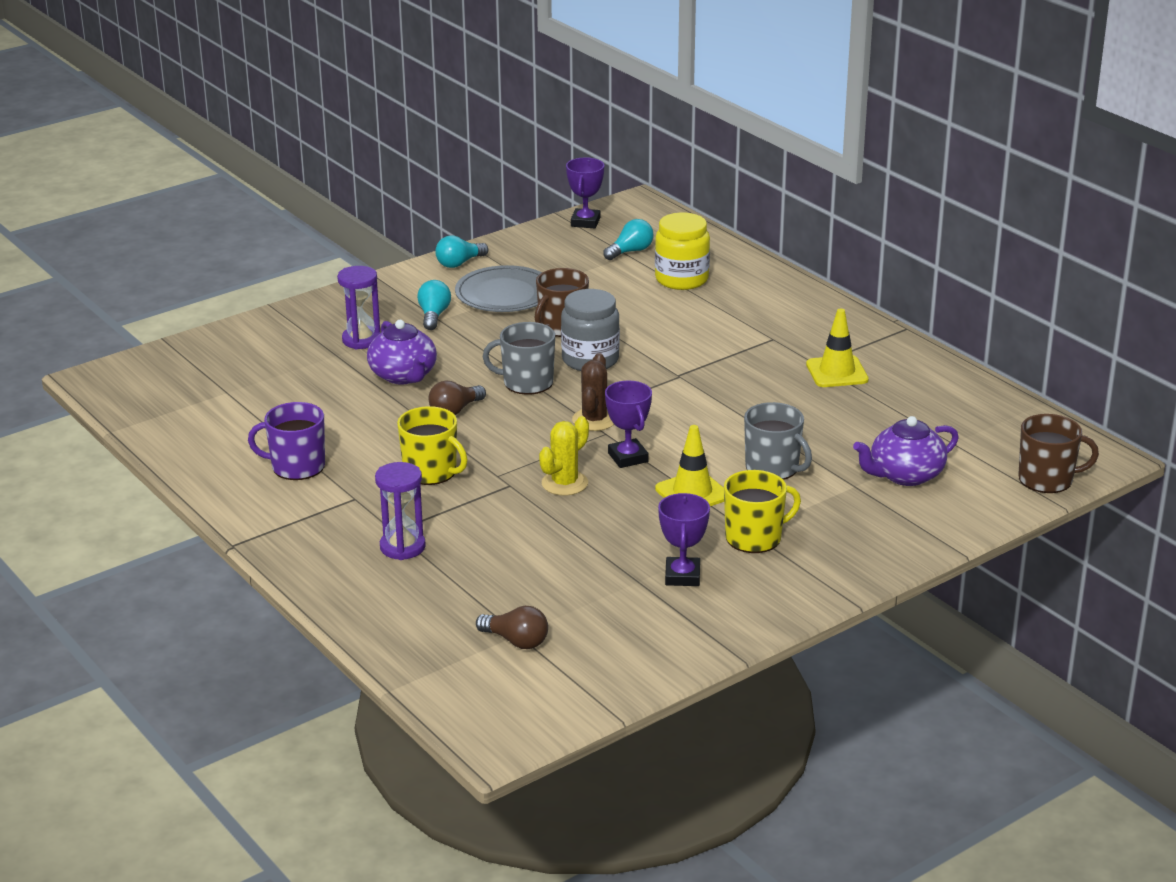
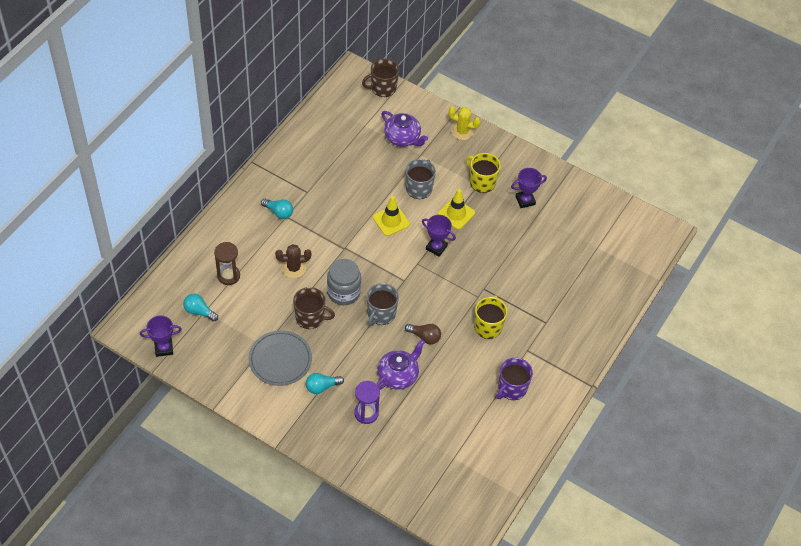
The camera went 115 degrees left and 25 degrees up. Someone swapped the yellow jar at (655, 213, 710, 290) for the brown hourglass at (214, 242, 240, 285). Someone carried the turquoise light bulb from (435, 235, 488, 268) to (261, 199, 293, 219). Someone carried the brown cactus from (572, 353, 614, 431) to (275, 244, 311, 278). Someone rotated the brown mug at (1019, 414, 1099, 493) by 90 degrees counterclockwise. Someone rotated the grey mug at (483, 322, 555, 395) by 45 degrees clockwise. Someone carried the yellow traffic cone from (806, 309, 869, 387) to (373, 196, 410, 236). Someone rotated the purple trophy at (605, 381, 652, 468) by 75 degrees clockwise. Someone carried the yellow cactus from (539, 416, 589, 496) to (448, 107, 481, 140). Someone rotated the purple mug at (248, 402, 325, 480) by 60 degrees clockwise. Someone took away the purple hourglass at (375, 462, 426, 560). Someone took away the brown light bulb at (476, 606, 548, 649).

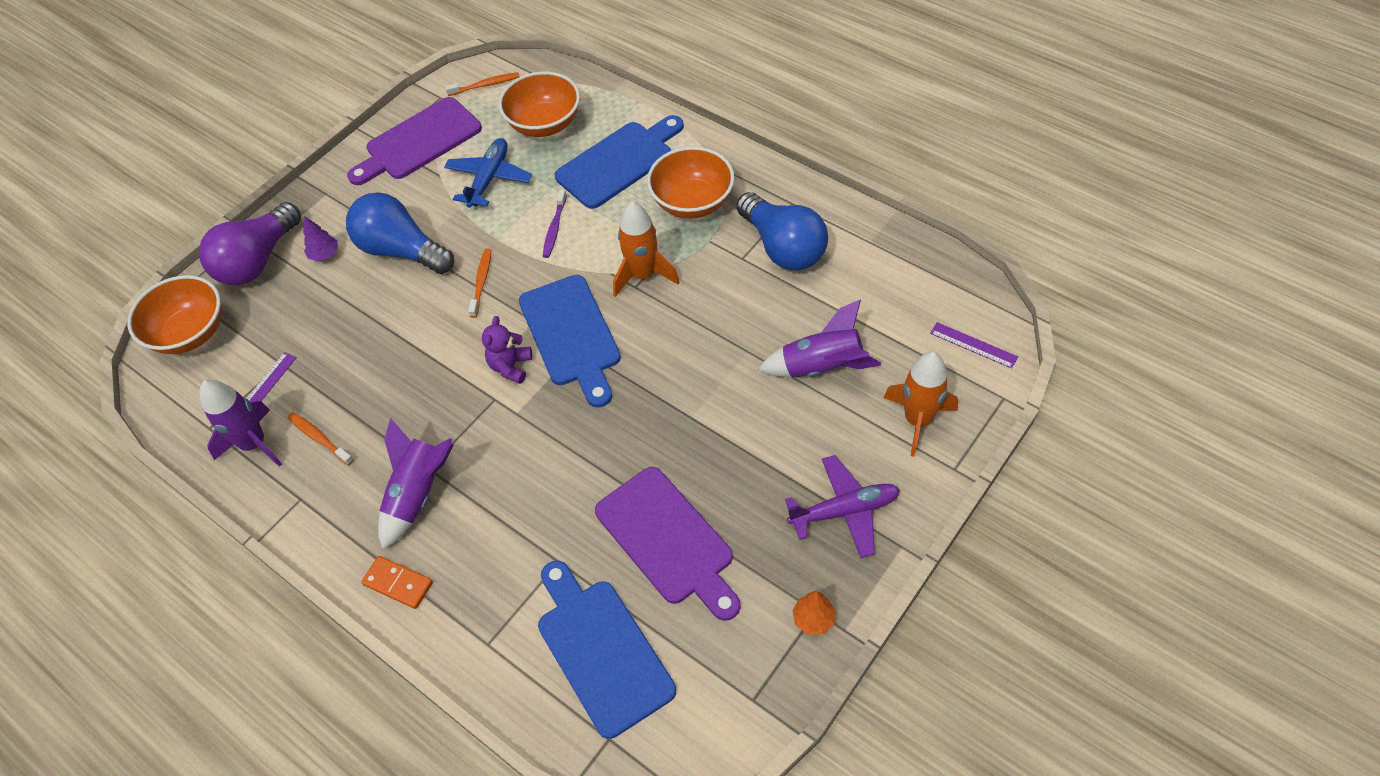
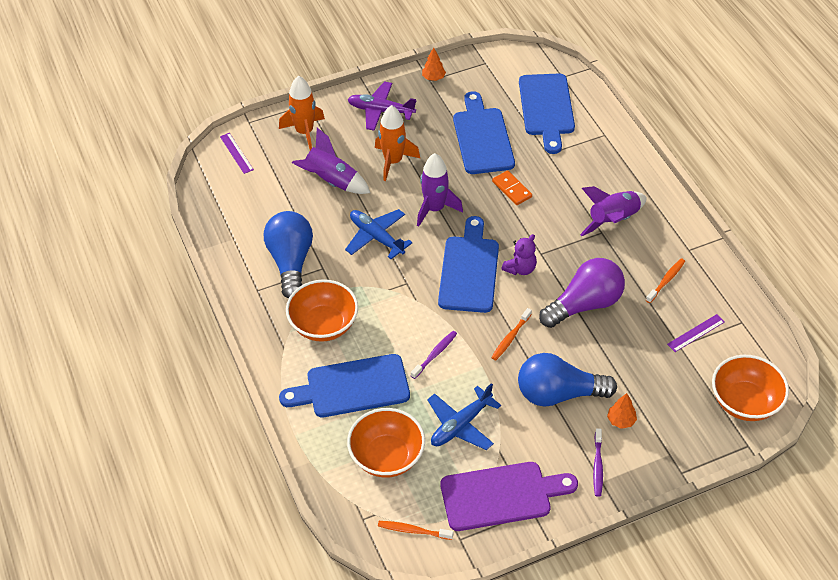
The camera went 155 degrees left and 5 degrees down. Someone put down the blue plane at (345, 209, 413, 259). Someone carried the orange rocket from (613, 201, 679, 297) to (375, 105, 420, 181). Someone carried the purple rocket from (200, 379, 282, 467) to (417, 153, 463, 227). Someone repainted the purple cutting board at (595, 467, 741, 621), which became the blue cutting board at (453, 91, 515, 174). Someone carried the orange domino from (361, 556, 433, 609) to (492, 170, 532, 205). Someone rotated the blue light bulb at (346, 192, 454, 274) by 120 degrees clockwise. Someone carried the purple light bulb from (199, 202, 301, 285) to (539, 258, 625, 328). Someone put down the purple toothbrush at (593, 428, 603, 497). Someone repainted the purple tree at (303, 216, 338, 261), which became the orange tree at (607, 393, 637, 429). Someone rotated the orange toothbrush at (288, 412, 354, 465) by 120 degrees counterclockwise.

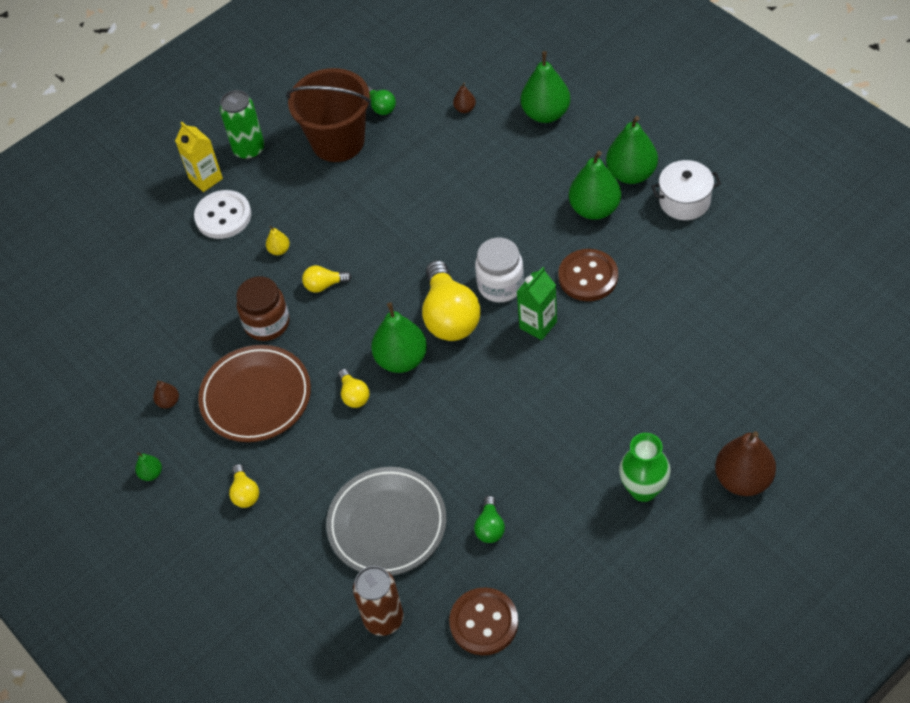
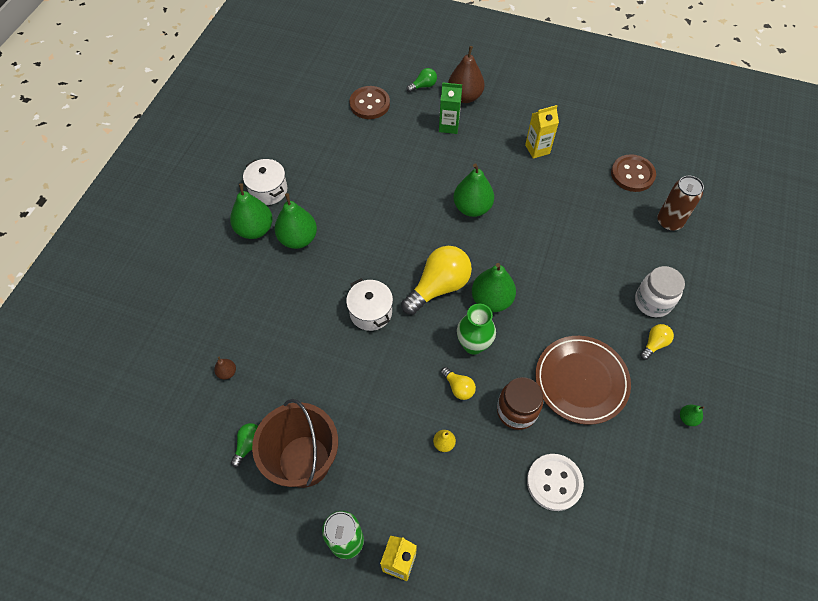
The camera went 125 degrees left and 5 degrees up. Someone put down the white pot at (346, 278, 393, 331). Someone carried the brown button from (558, 249, 618, 301) to (350, 86, 390, 119). Someone carried the green light bulb from (474, 496, 505, 543) to (407, 68, 437, 92). Someone carried the green carton from (517, 267, 557, 340) to (439, 82, 462, 134). Someone carried the green pear from (521, 51, 570, 123) to (454, 164, 494, 217). Someone carried the green vase from (619, 433, 671, 502) to (457, 304, 496, 355). Someone put down the yellow carton at (525, 105, 559, 159). Someone carried the white button from (194, 190, 251, 239) to (527, 454, 584, 511). Someone carried the white jar from (475, 238, 524, 302) to (635, 266, 685, 317). Someone took away the brown pear at (153, 380, 179, 408). Someone took away the grey plate at (326, 467, 446, 576). Someone took away the yellow light bulb at (338, 369, 370, 408).

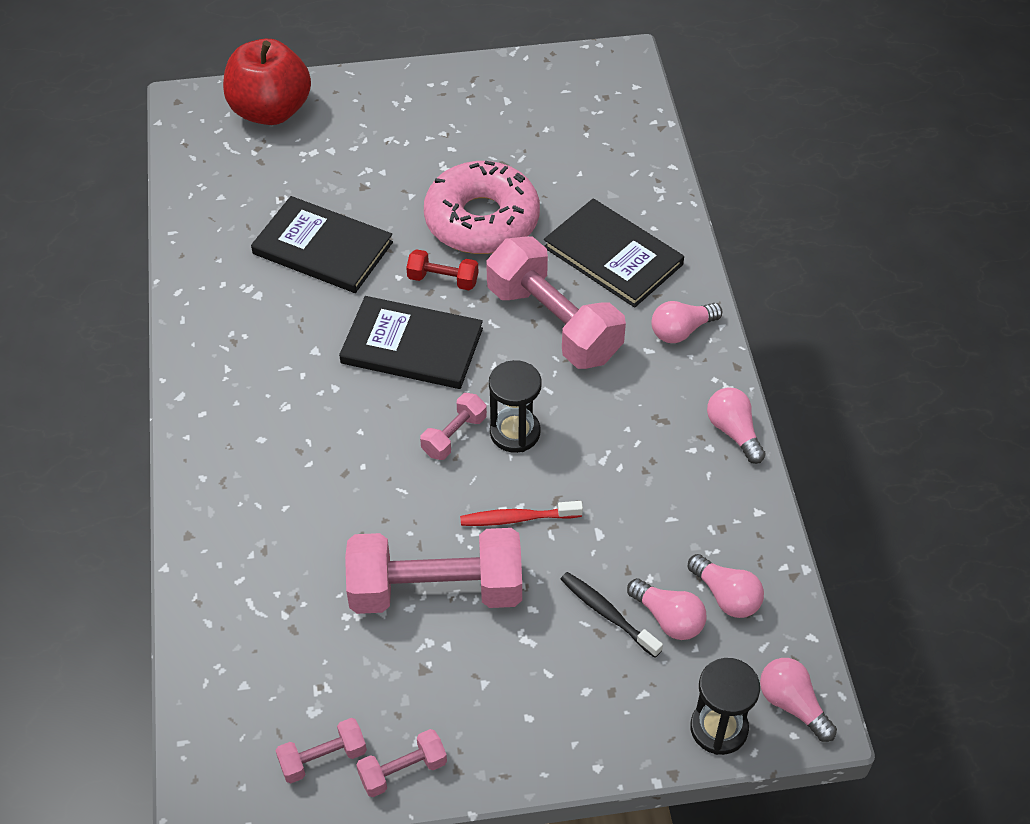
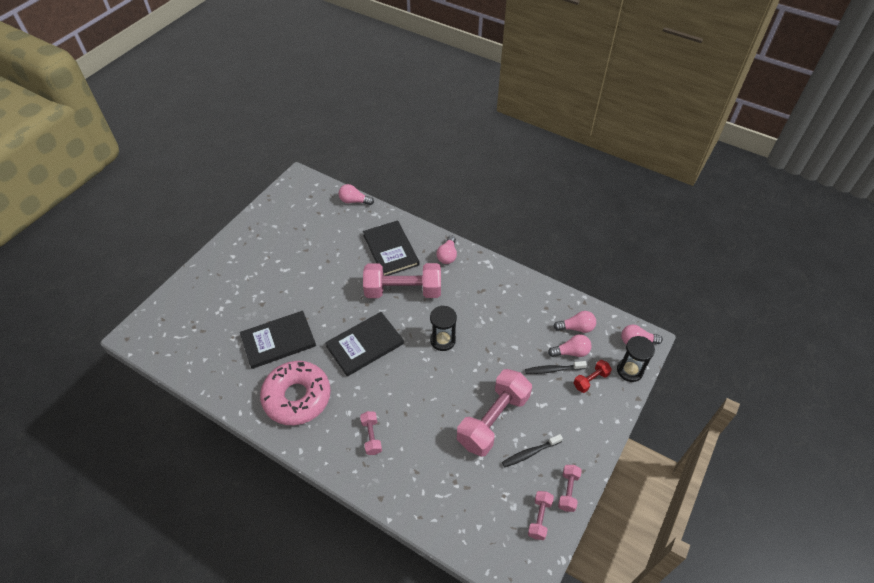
The camera went 50 degrees left and 0 degrees up. Someone carried the pink donut from (424, 161, 540, 254) to (260, 361, 331, 425). Someone carried the pink light bulb from (707, 387, 765, 464) to (339, 184, 374, 205). Someone carried the pink dumbbell from (420, 393, 487, 460) to (360, 411, 382, 455). Someone rotated the black book at (544, 198, 684, 308) by 75 degrees clockwise. Someone put down the black toothbrush at (502, 434, 563, 467). Someone carried the red dumbbell from (406, 249, 478, 290) to (573, 360, 612, 393). Someone took away the red apple at (223, 39, 311, 125). Someone took away the red toothbrush at (460, 501, 583, 526).

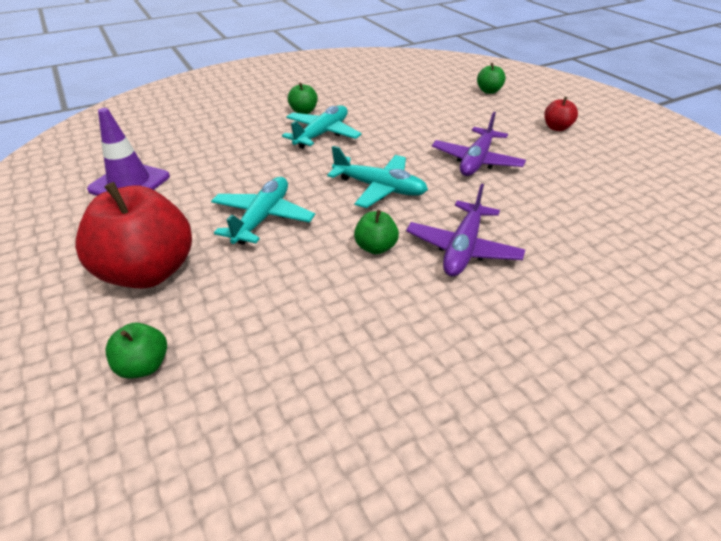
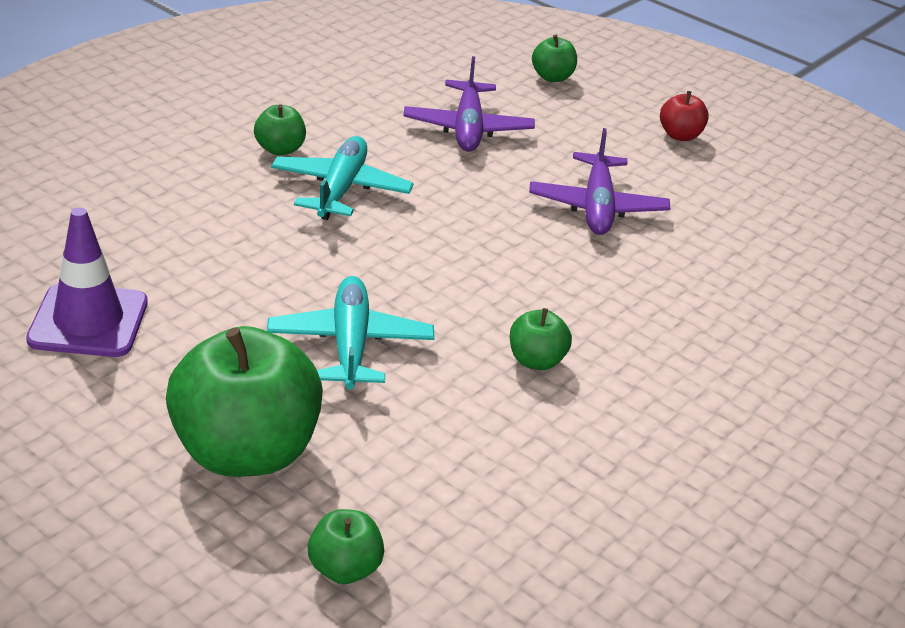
The camera went 25 degrees left and 5 degrees down. Someone repainted the red apple at (75, 182, 192, 288), which became the green apple at (166, 326, 323, 477). Someone carried the purple plane from (406, 184, 525, 277) to (404, 56, 535, 152). Someone took away the turquoise plane at (327, 146, 428, 208).

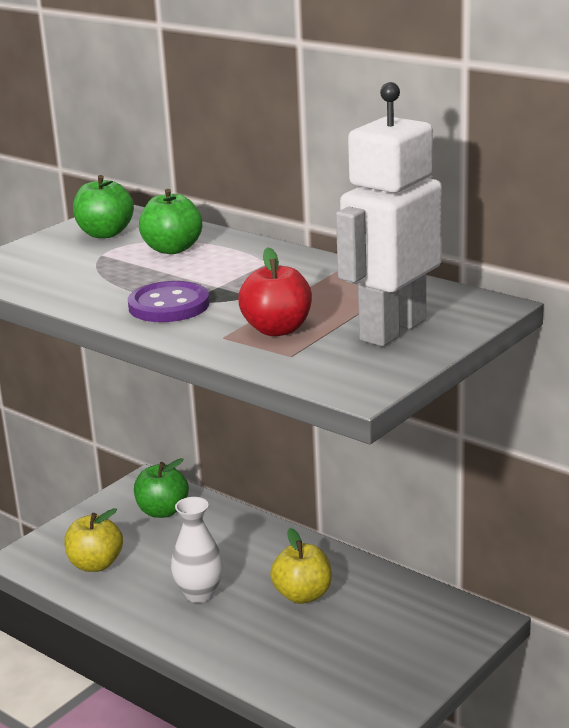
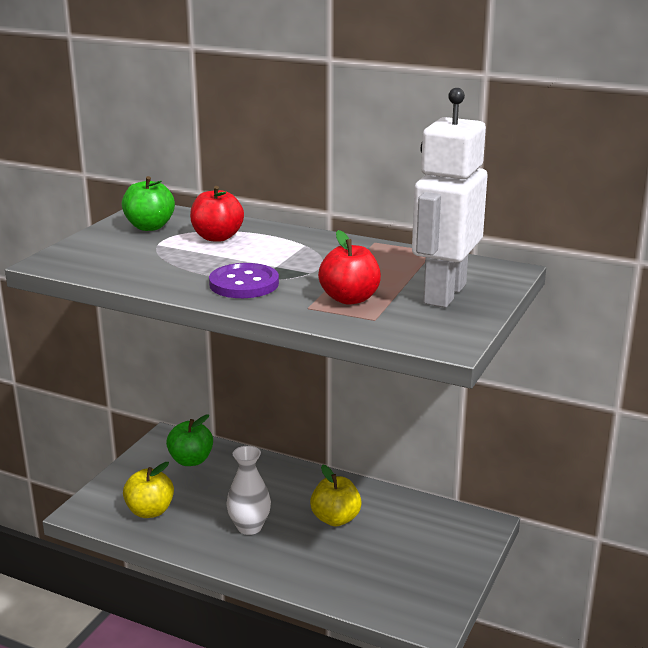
The camera went 15 degrees left and 0 degrees up. Someone repainted the green apple at (139, 189, 202, 254), which became the red apple at (190, 186, 244, 242).

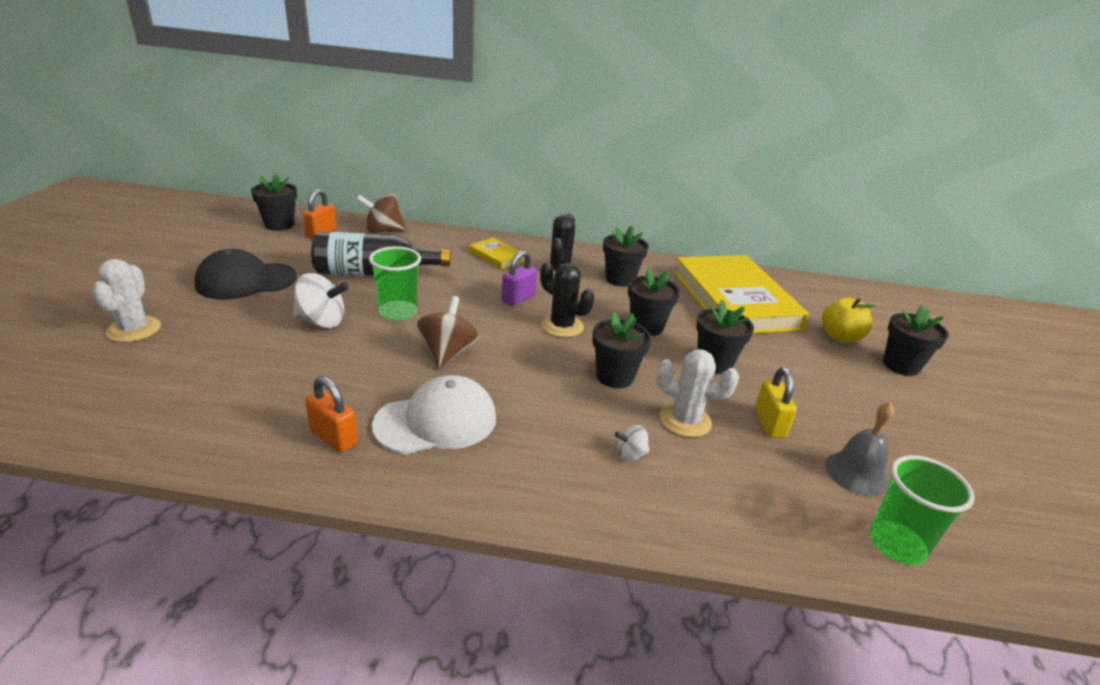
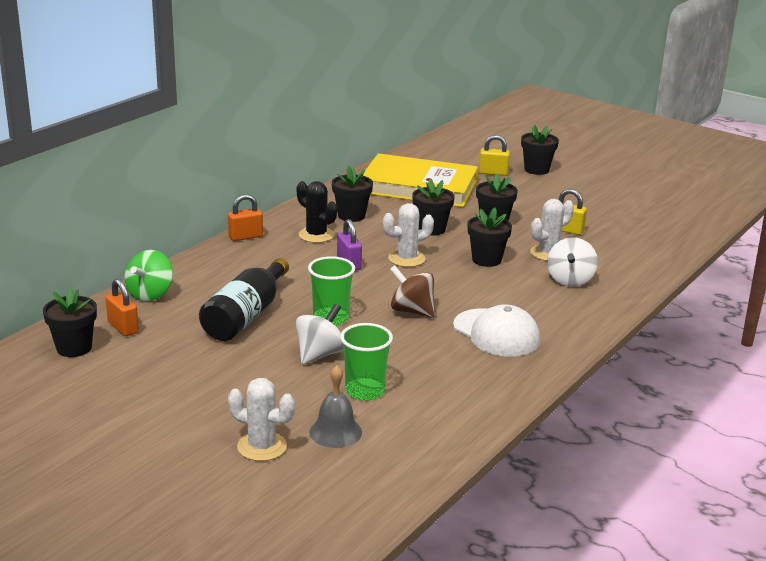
The camera went 60 degrees left and 5 degrees down. Someone repainted the brown spinning top at (356, 194, 407, 233), which became the green spinning top at (124, 250, 173, 301). Someone carried the orange padlock from (305, 376, 358, 452) to (228, 194, 263, 241). Someone carried the grey bell from (825, 402, 895, 496) to (309, 365, 362, 448). Someone carried the green cup from (869, 455, 975, 565) to (340, 323, 393, 401). Someone repainted the black cactus at (540, 262, 594, 338), which became the white cactus at (383, 203, 434, 267). Someone rotated the white cap at (372, 375, 496, 454) by 135 degrees clockwise. Someone swapped the yellow apple at (822, 298, 876, 343) for the yellow padlock at (479, 135, 510, 176). Someone scaled the white spinning top at (615, 425, 649, 461) by 1.91. Someone took away the black cap at (194, 249, 297, 300). Someone took away the yellow book at (469, 237, 525, 269).

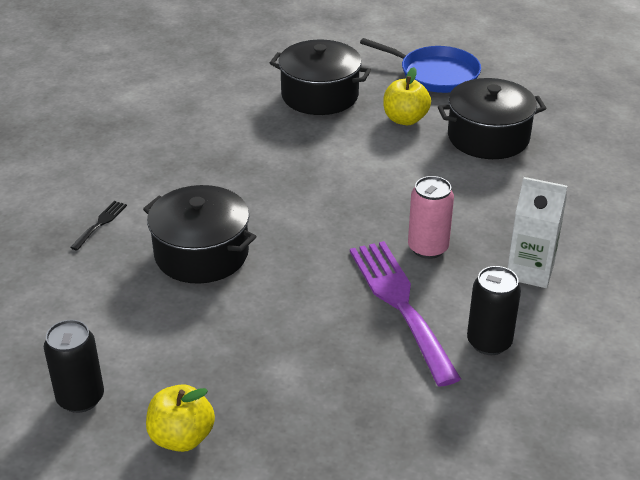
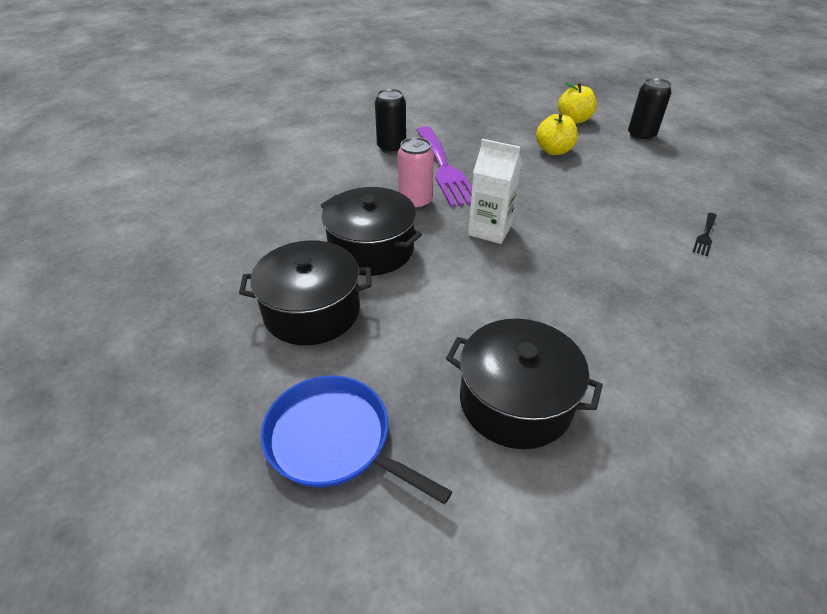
The camera went 175 degrees left and 5 degrees up. Someone carried the black pot from (143, 185, 257, 284) to (321, 187, 422, 276). Someone carried the white carton from (508, 177, 567, 288) to (468, 139, 522, 244). Someone carried the yellow apple from (383, 67, 431, 125) to (536, 113, 578, 155).

